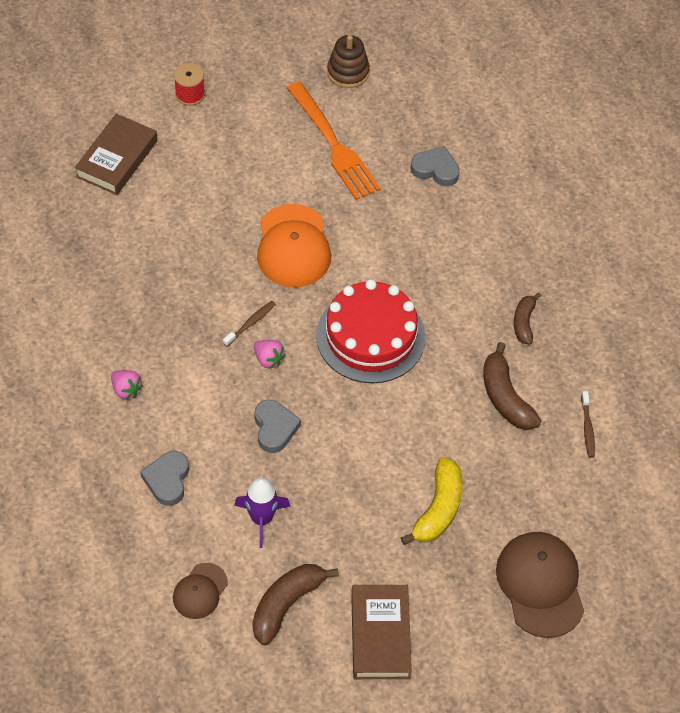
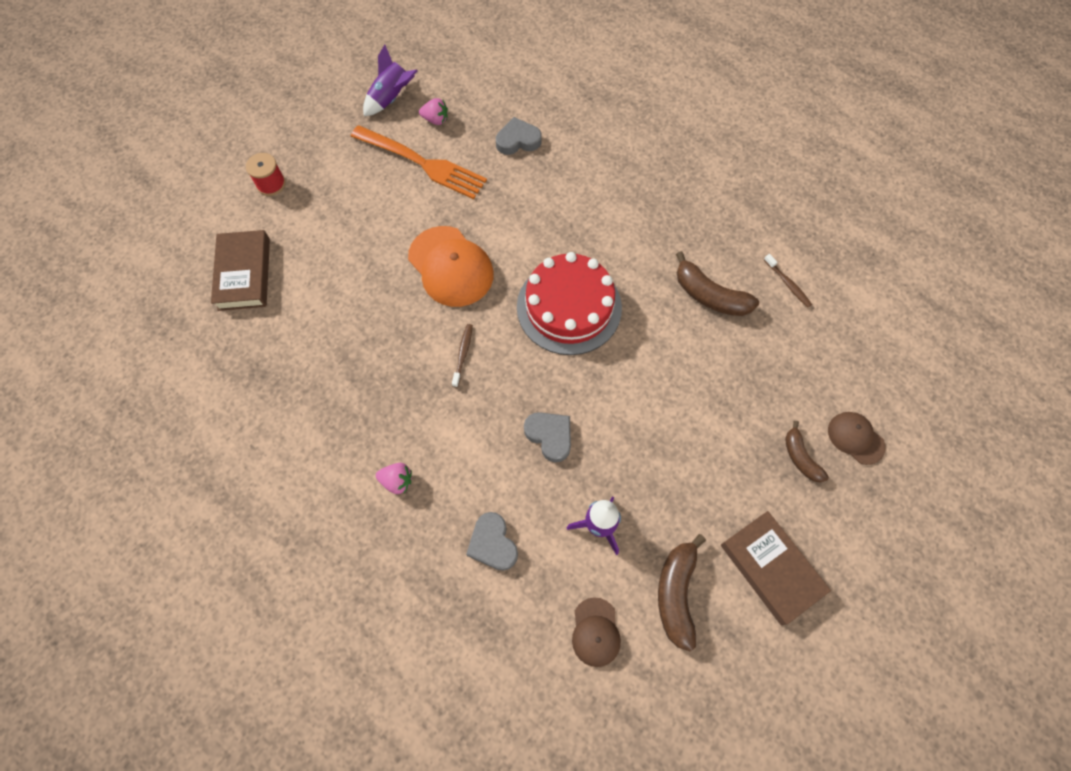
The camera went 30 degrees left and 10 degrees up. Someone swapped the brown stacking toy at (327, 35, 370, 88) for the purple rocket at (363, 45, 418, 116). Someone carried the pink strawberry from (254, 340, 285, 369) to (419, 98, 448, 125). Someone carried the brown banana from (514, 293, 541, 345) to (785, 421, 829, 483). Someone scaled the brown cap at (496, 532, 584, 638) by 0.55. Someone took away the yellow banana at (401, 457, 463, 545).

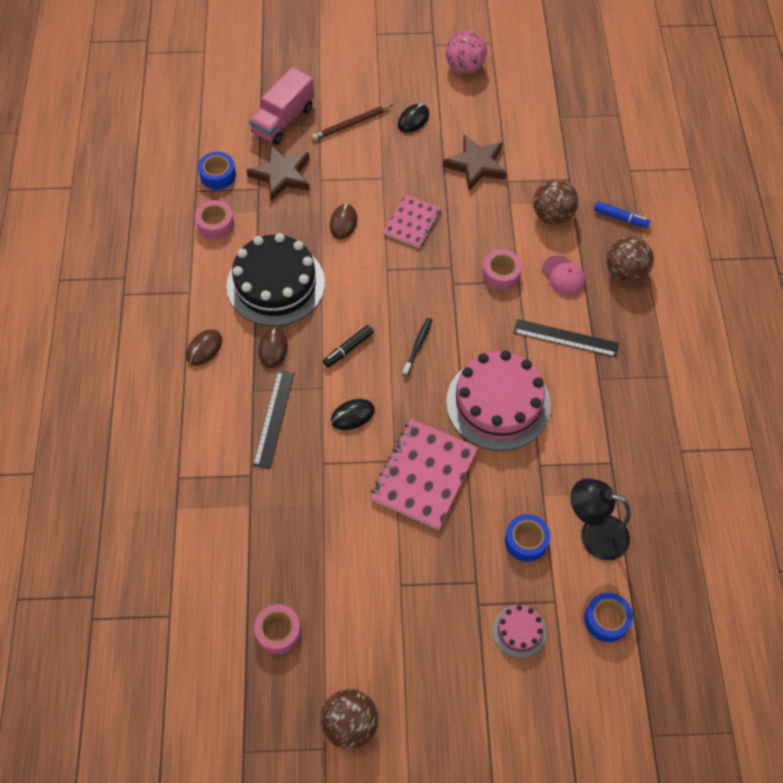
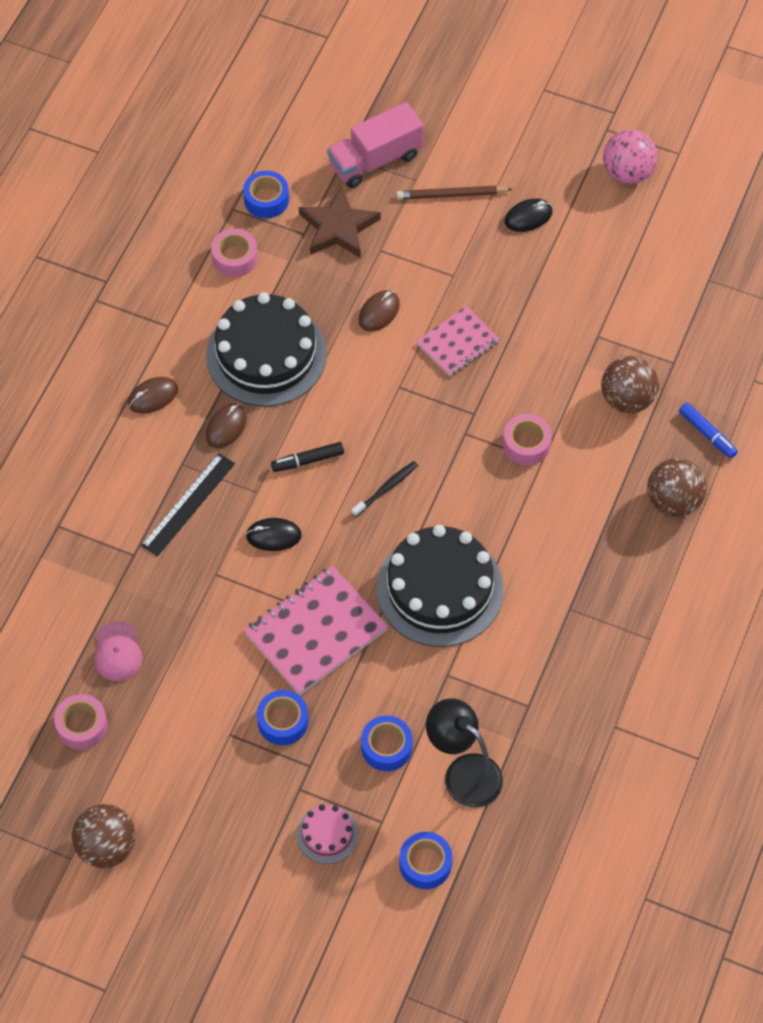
The camera went 25 degrees right and 0 degrees up. Someone carried the pink cap from (542, 255, 586, 296) to (95, 621, 143, 681). Someone put down the blue tape at (257, 690, 308, 745). Someone repainted the pink cake at (446, 350, 551, 451), which became the black cake at (377, 525, 504, 647). Someone took away the brown star at (443, 135, 507, 191). Someone took away the black ruler at (513, 319, 619, 357).

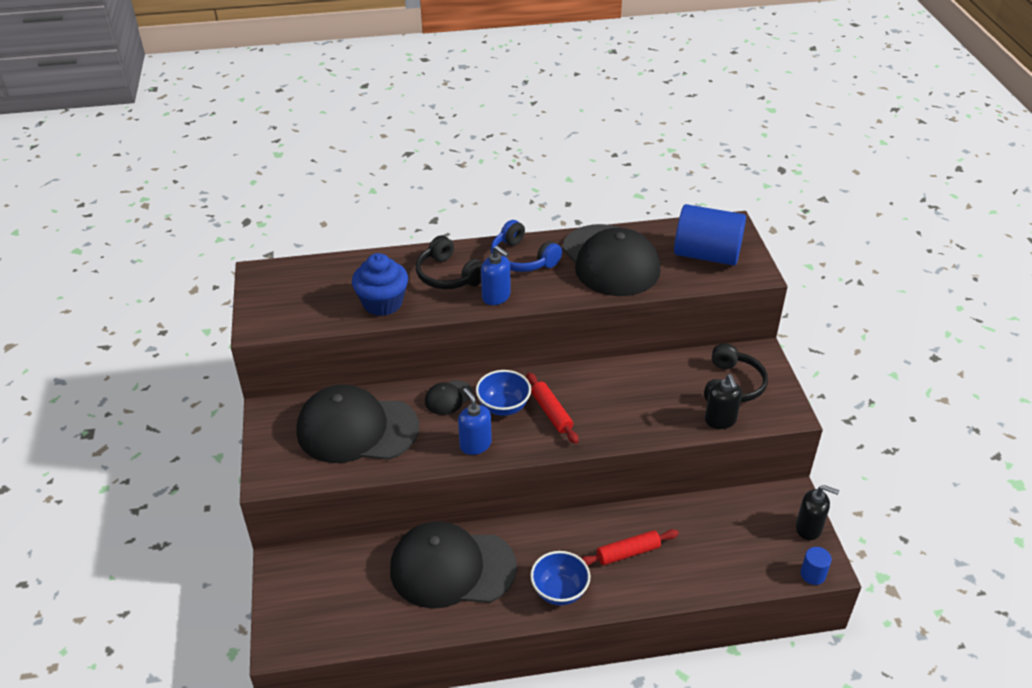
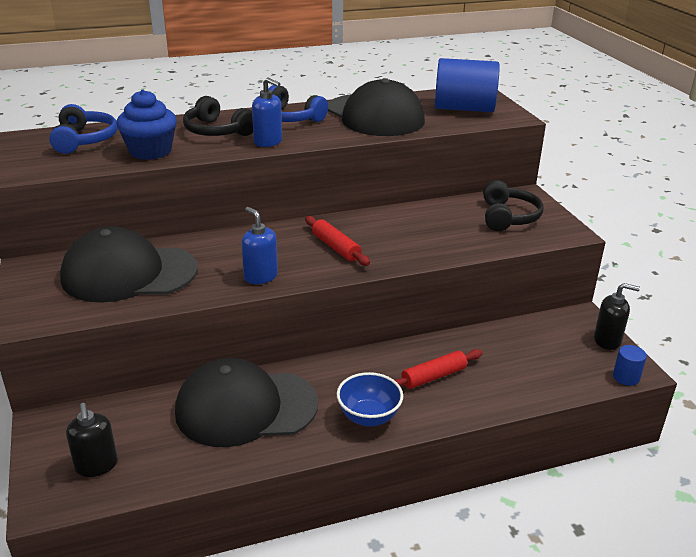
The camera went 10 degrees left and 10 degrees down. Someone put down the blue headphones at (49, 104, 118, 154). Someone carried the black soap dispenser from (705, 374, 742, 429) to (66, 403, 118, 477). Someone took away the black cap at (425, 380, 473, 415). Someone took away the blue bowl at (476, 370, 531, 416).

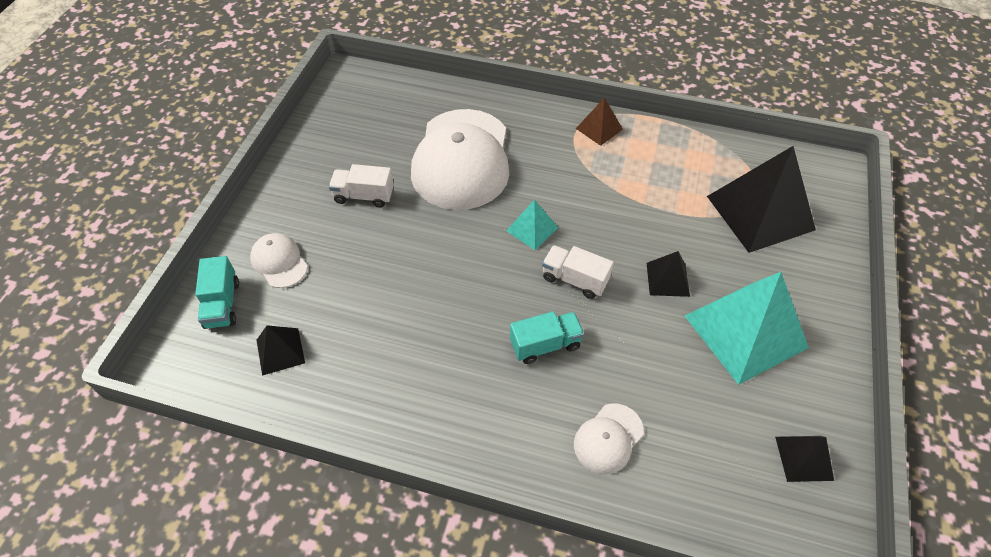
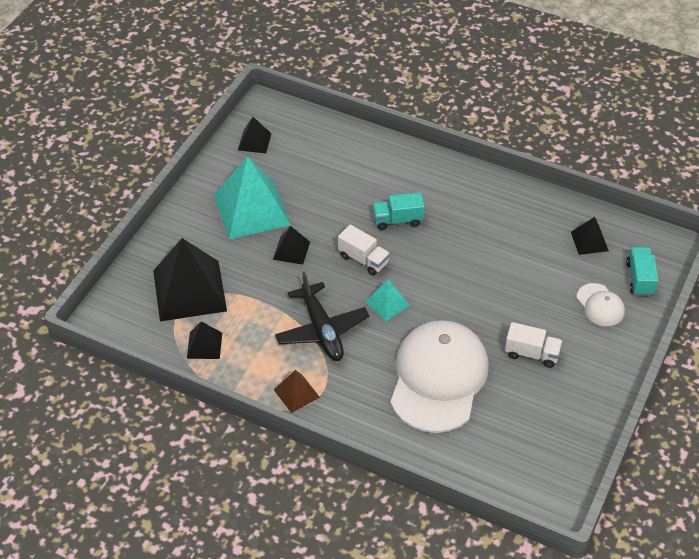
The camera went 170 degrees left and 5 degrees down. Someone put down the black pyramid at (187, 321, 222, 359). Someone put down the black plane at (275, 271, 369, 361). Someone took away the white cap at (574, 403, 644, 474).

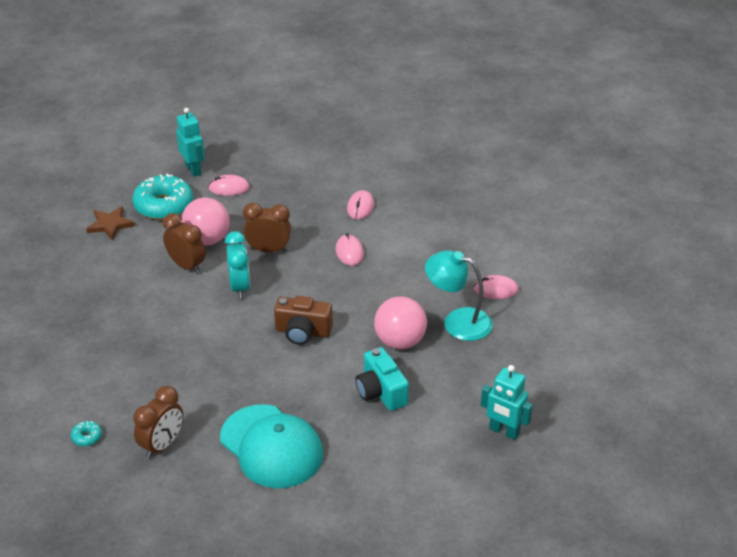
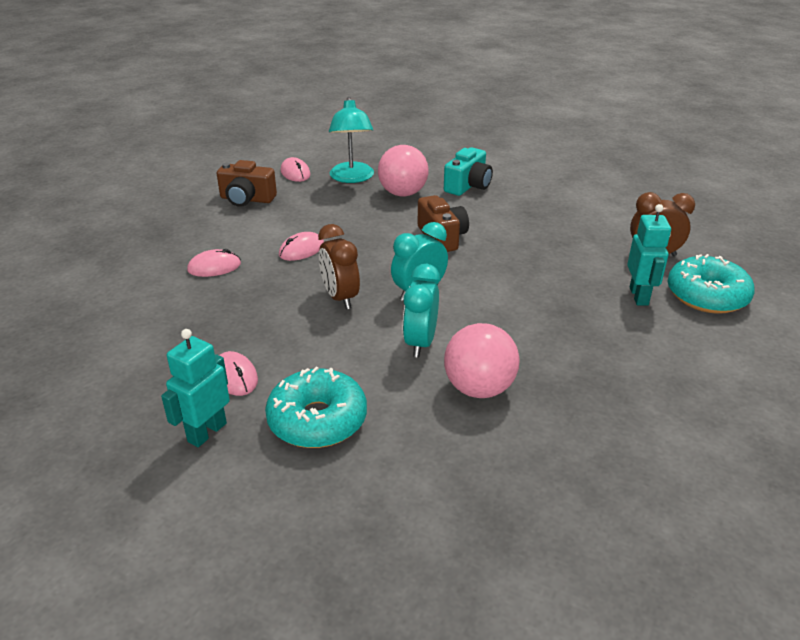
The camera went 120 degrees left and 5 degrees down. Someone put down the brown camera at (217, 160, 277, 207). Someone repainted the brown clock at (163, 213, 206, 274), which became the turquoise clock at (403, 264, 440, 358). Someone carried the pink ball from (181, 197, 229, 246) to (444, 323, 519, 398). Someone carried the turquoise robot from (481, 365, 533, 440) to (627, 204, 671, 306). Someone scaled the turquoise donut at (71, 421, 102, 446) by 2.40. Someone took away the brown star at (86, 206, 135, 240). Someone took away the turquoise cap at (220, 404, 323, 488).

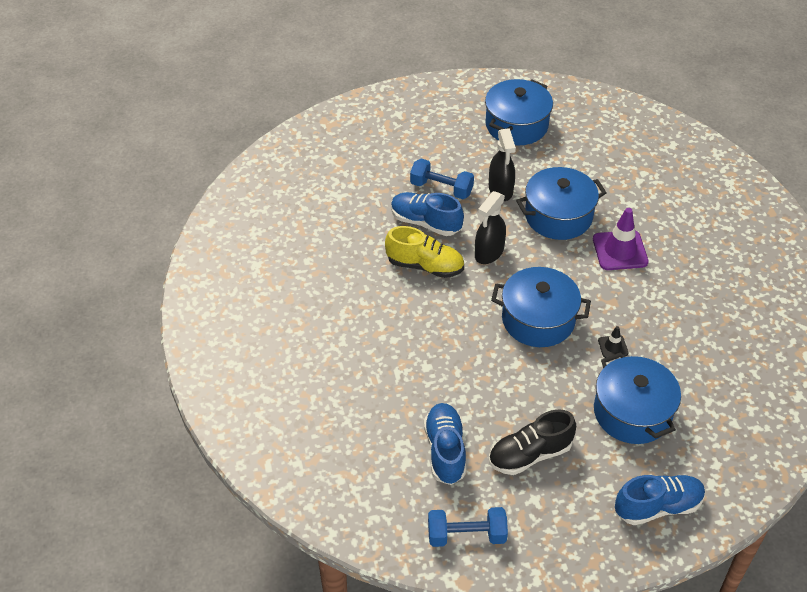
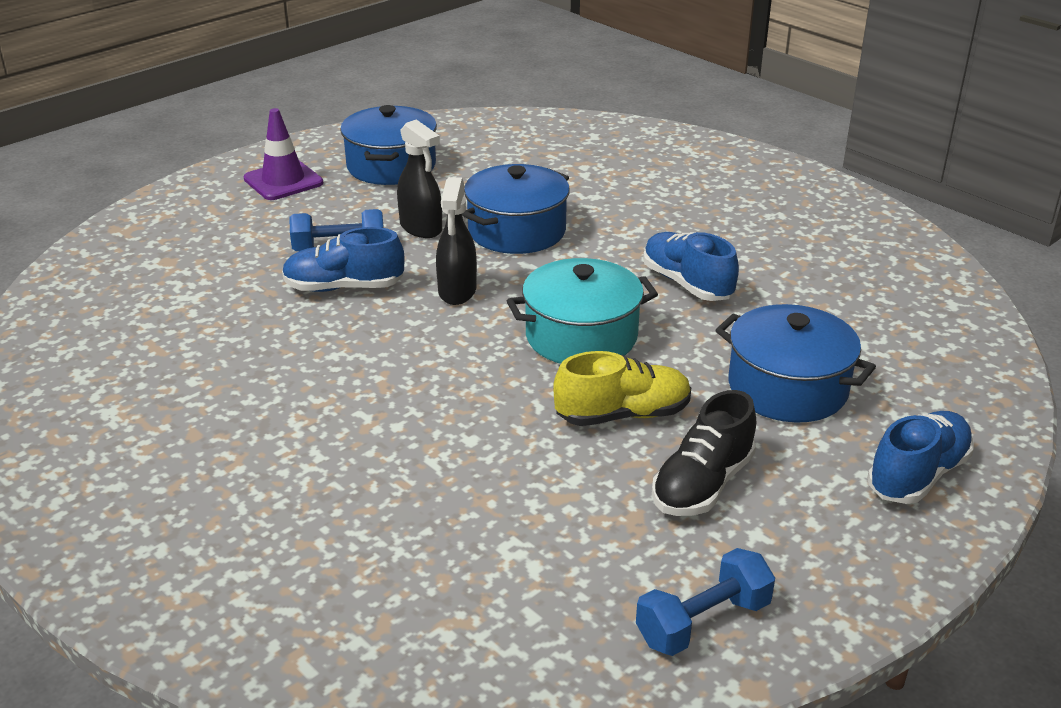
The camera went 30 degrees left and 15 degrees down. Someone carried the purple traffic cone from (593, 208, 648, 270) to (244, 108, 323, 200). Someone repainted the blue pot at (491, 267, 591, 347), which became the turquoise pot at (507, 258, 658, 364). Someone carried the yellow shoe from (385, 226, 464, 278) to (553, 351, 691, 426). Someone carried the blue shoe from (424, 403, 466, 485) to (643, 232, 739, 301). Someone took away the black traffic cone at (598, 326, 628, 358).

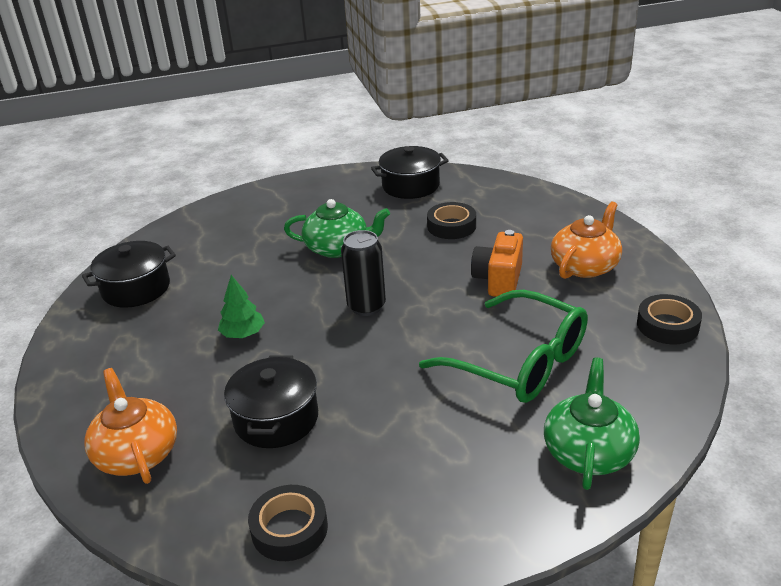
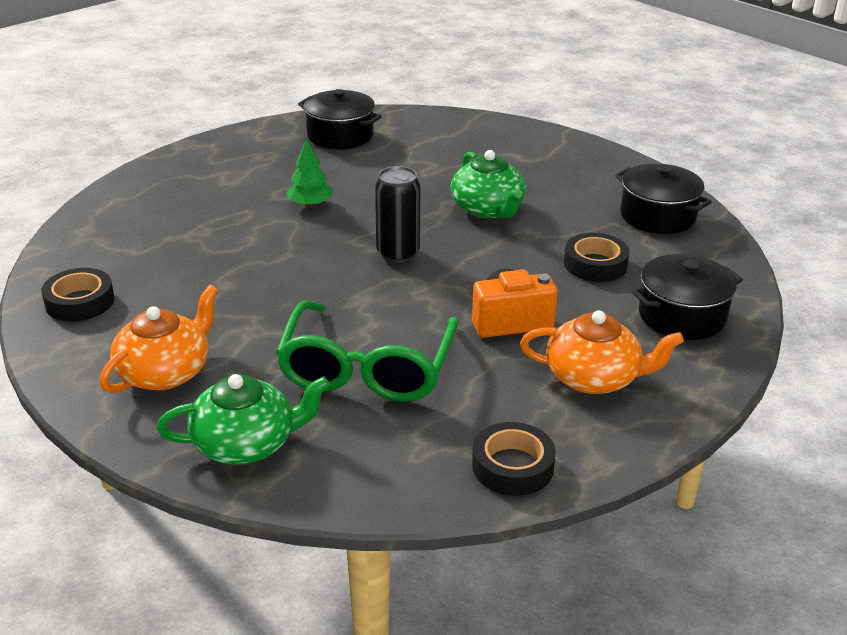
The camera went 60 degrees right and 0 degrees up. Someone carried the orange teapot from (84, 368, 177, 484) to (100, 285, 218, 393). Someone carried the black pot from (224, 355, 318, 448) to (631, 254, 743, 340).

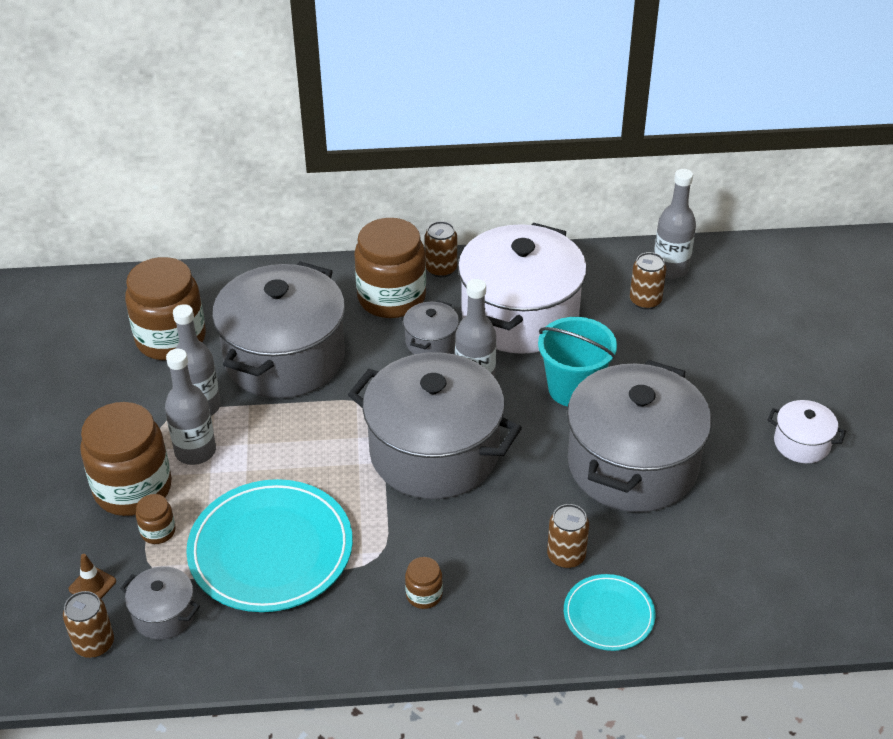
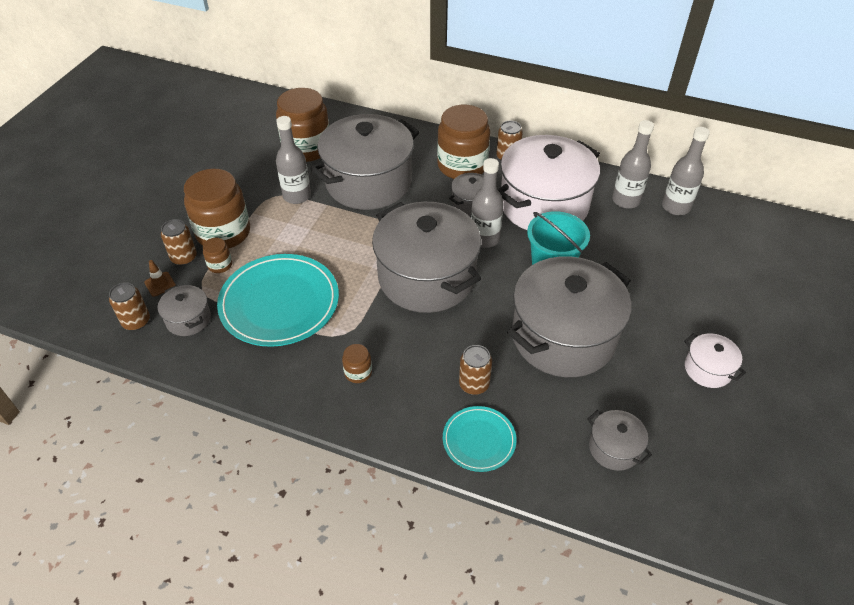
The camera went 25 degrees right and 5 degrees up. Someone carried the brown can from (630, 252, 667, 310) to (161, 219, 197, 266). Someone put down the grey pot at (587, 410, 652, 471). Someone carried the grey bottle from (165, 349, 216, 465) to (612, 120, 654, 209).

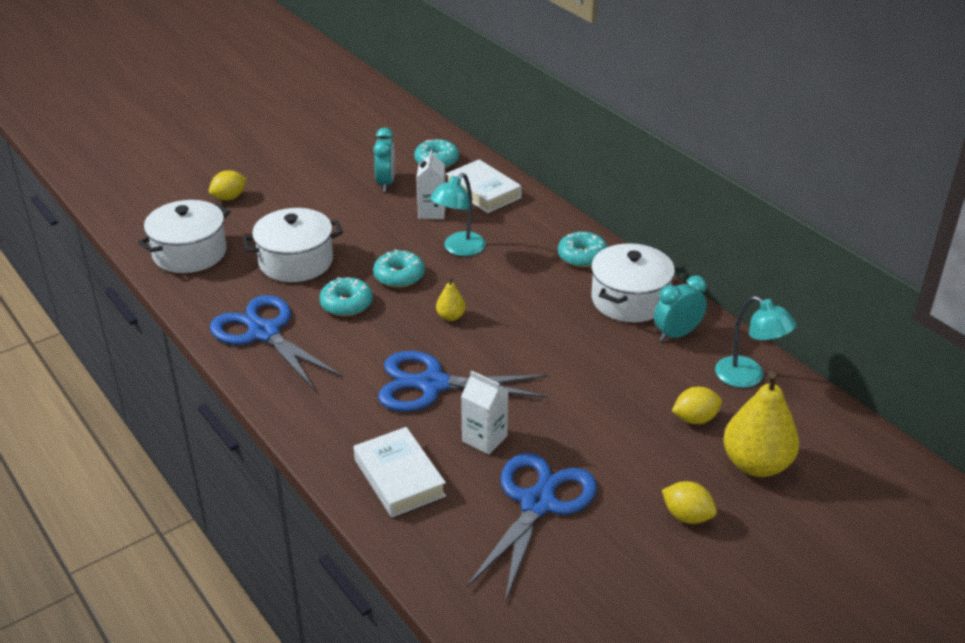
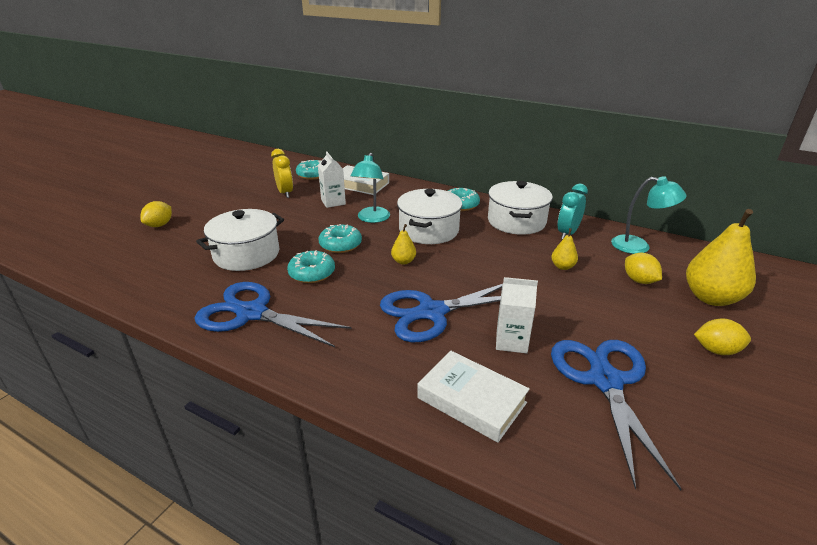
The camera went 25 degrees left and 5 degrees down. Someone repainted the turquoise clock at (373, 127, 395, 192), which became the yellow clock at (271, 149, 293, 198). Someone carried the white pot from (138, 200, 230, 273) to (397, 189, 462, 244). Someone put down the yellow pear at (551, 228, 578, 270). Someone rotated the yellow lemon at (672, 387, 722, 424) by 75 degrees counterclockwise.

